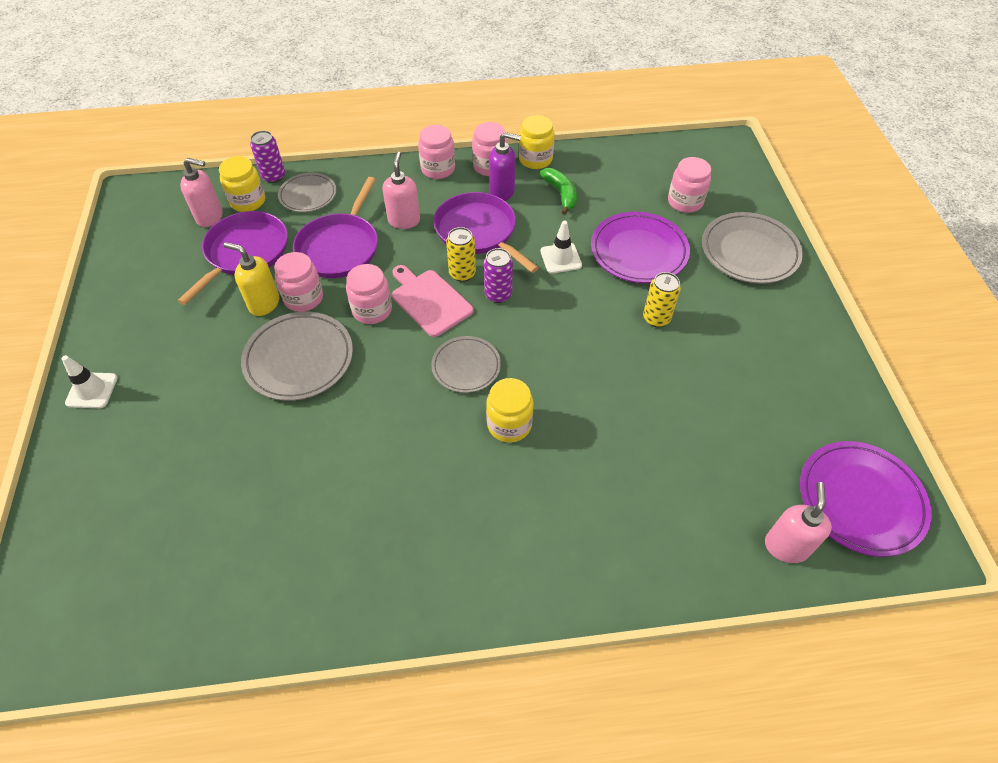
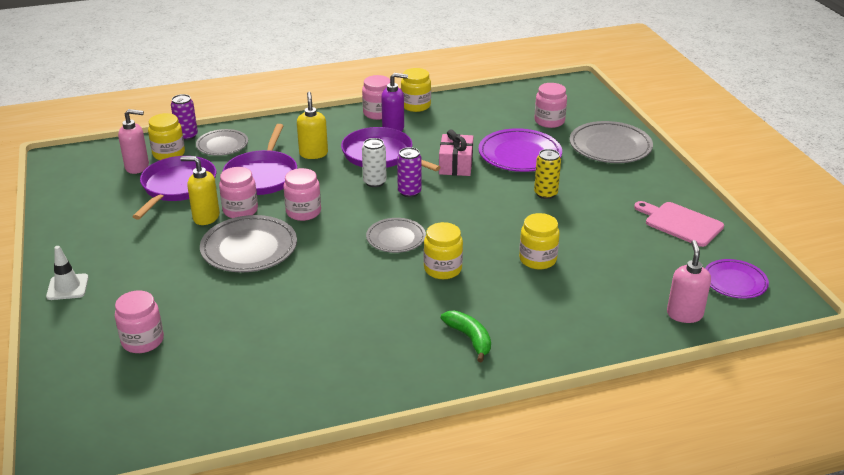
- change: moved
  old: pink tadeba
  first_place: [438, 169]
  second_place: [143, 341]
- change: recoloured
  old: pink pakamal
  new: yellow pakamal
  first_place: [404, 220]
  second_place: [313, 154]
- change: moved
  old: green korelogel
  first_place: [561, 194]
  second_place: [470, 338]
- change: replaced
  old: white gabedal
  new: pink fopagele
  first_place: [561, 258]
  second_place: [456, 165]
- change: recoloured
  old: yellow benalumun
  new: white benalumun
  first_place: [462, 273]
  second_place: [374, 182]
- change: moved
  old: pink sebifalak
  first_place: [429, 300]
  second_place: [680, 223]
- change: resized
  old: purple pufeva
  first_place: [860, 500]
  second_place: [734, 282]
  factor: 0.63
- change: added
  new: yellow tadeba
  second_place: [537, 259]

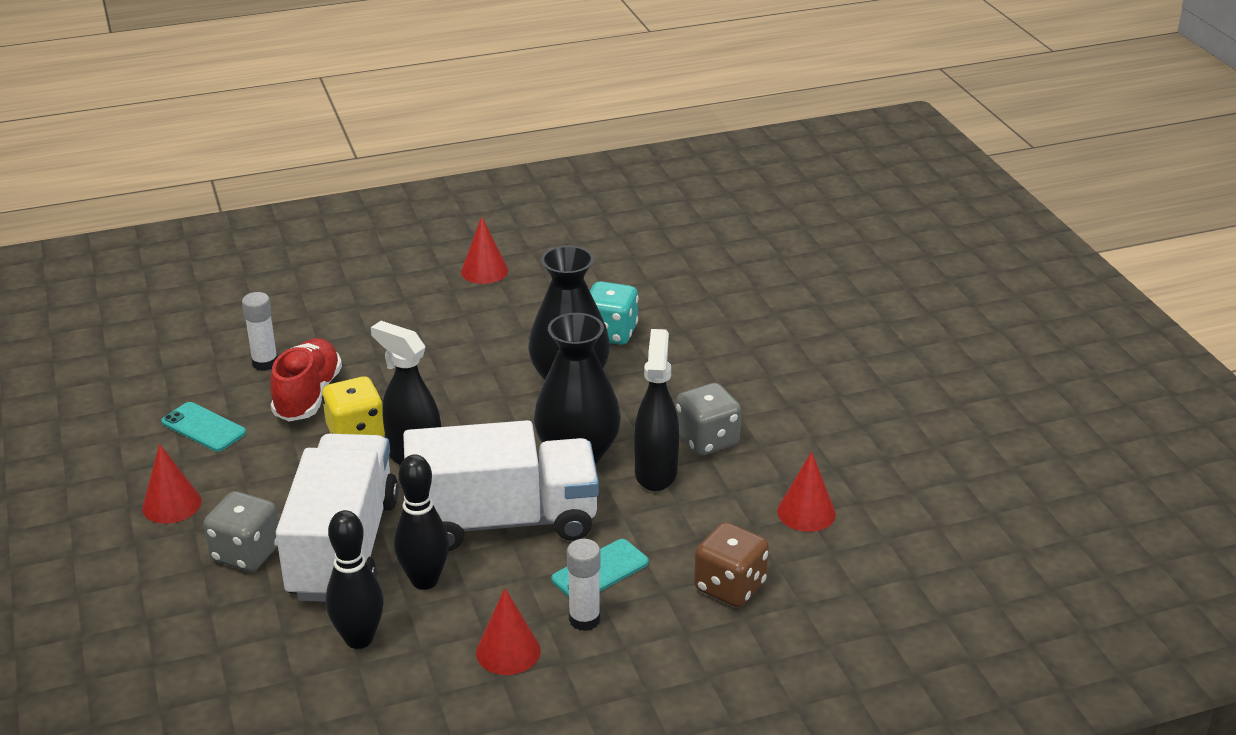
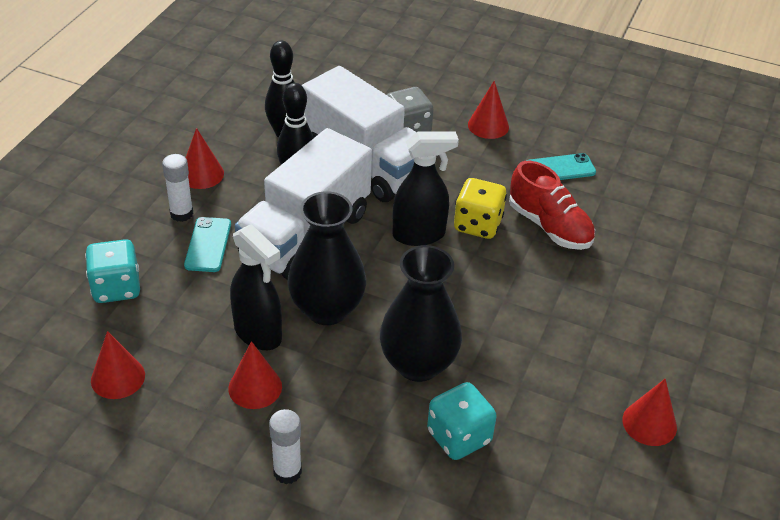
- change: moved
  old: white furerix
  first_place: [265, 363]
  second_place: [287, 472]
- change: replaced
  old: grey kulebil
  new: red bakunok
  first_place: [707, 440]
  second_place: [255, 387]
- change: recoloured
  old: brown kulebil
  new: turquoise kulebil
  first_place: [730, 587]
  second_place: [116, 288]

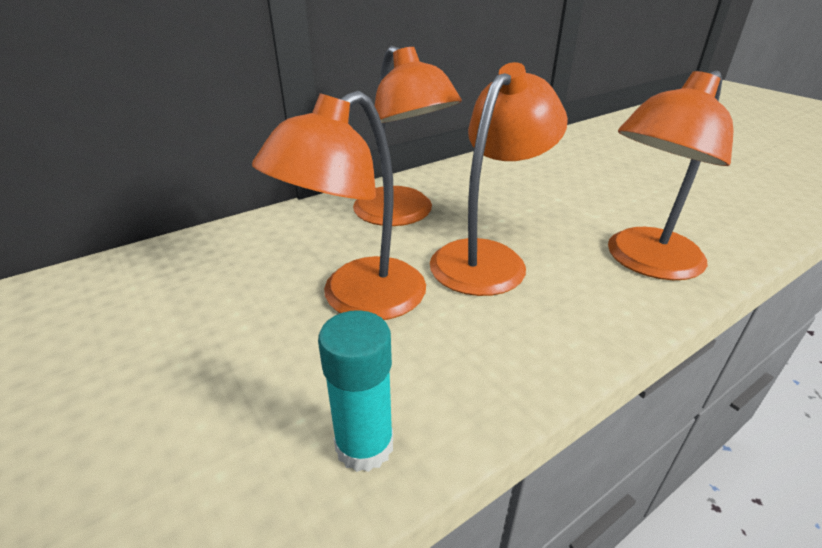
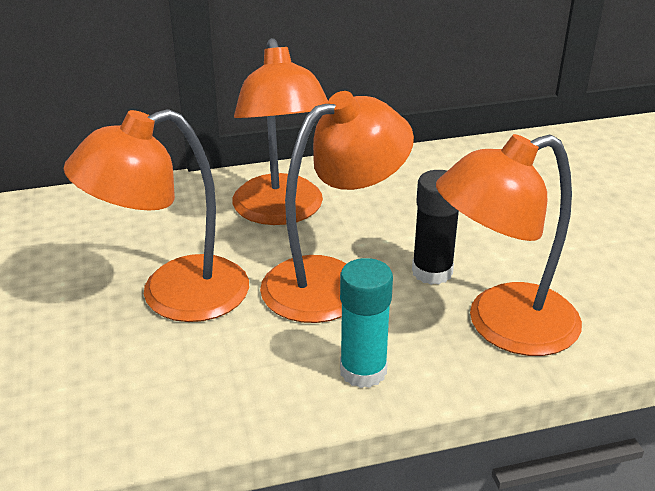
- change: moved
  old: turquoise furerix
  first_place: [364, 445]
  second_place: [363, 371]
- change: added
  new: black furerix
  second_place: [432, 272]

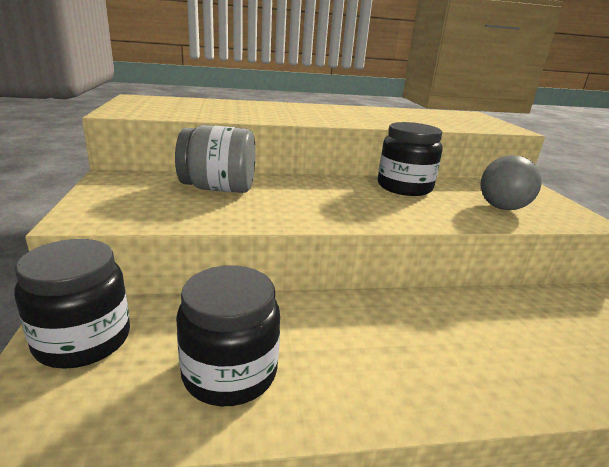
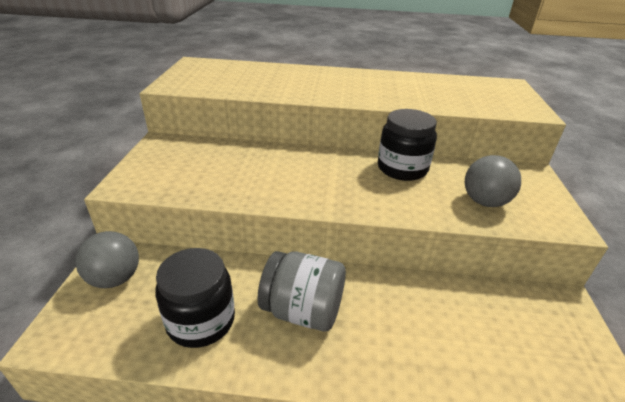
- change: moved
  old: grey tadeba
  first_place: [218, 189]
  second_place: [302, 311]
- change: replaced
  old: black tadeba
  new: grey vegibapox
  first_place: [83, 340]
  second_place: [115, 278]

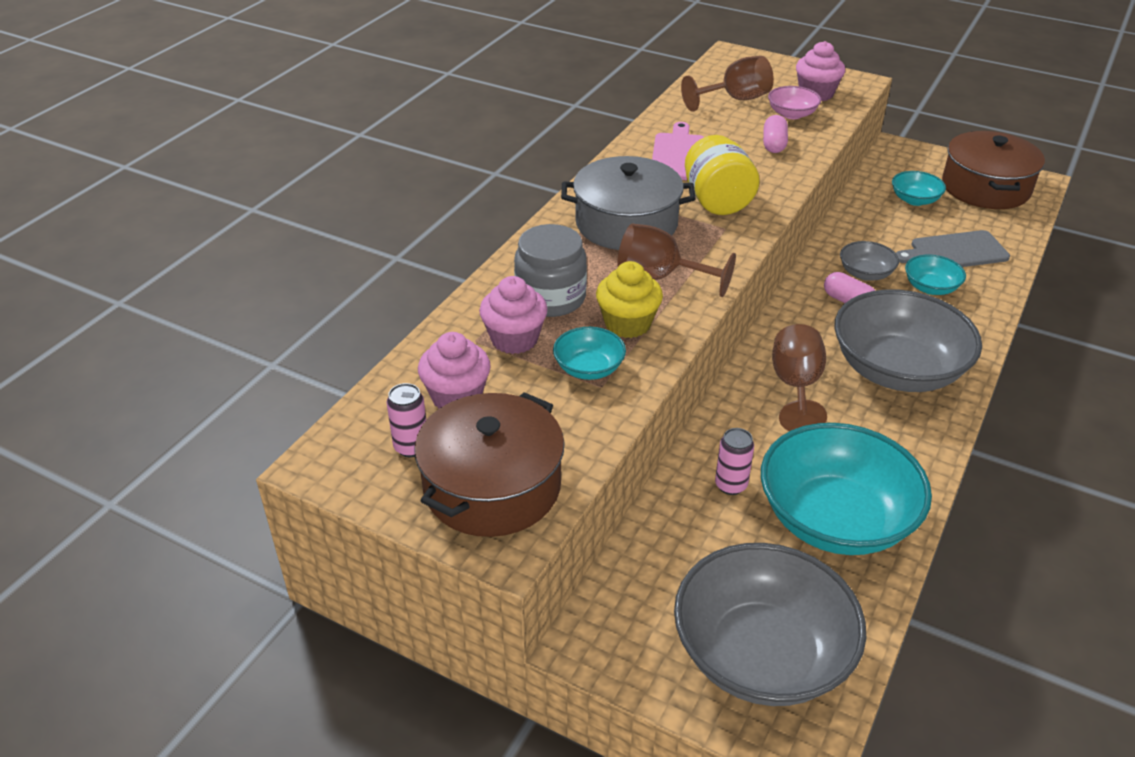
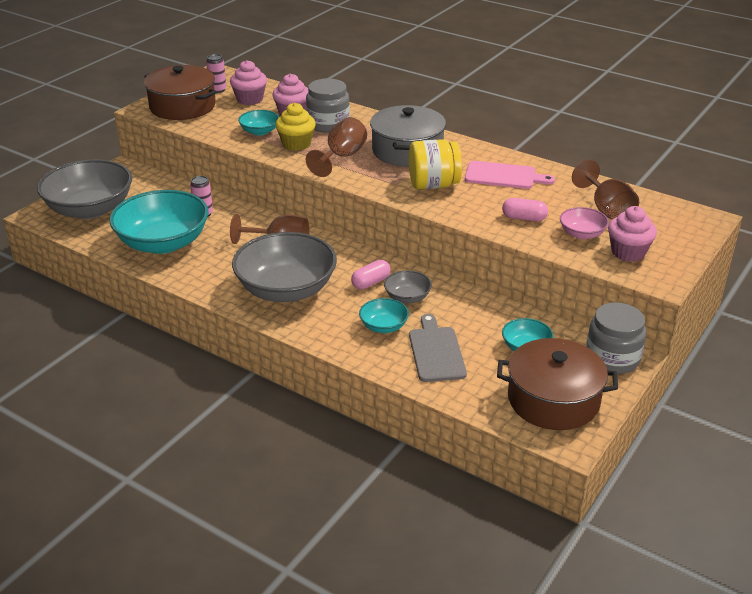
- change: added
  new: grey tadeba
  second_place: [612, 358]

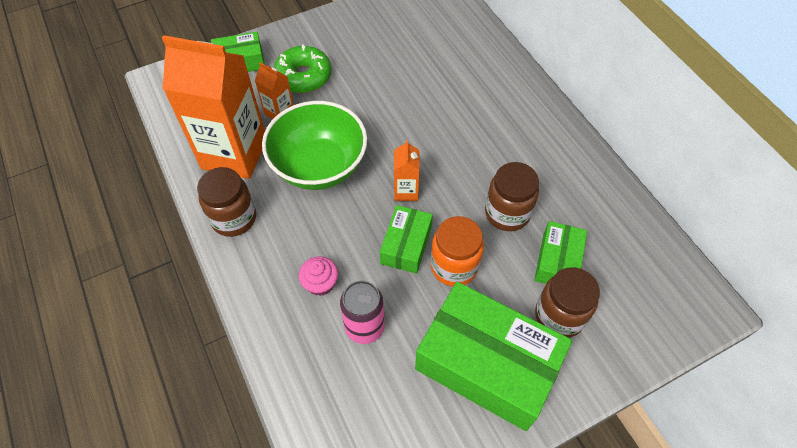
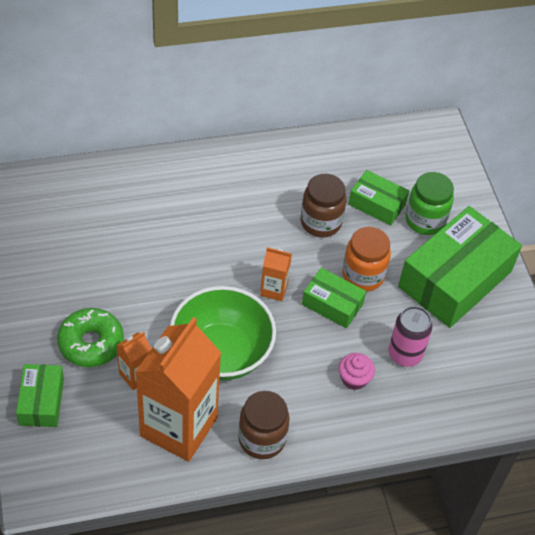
- change: recoloured
  old: brown tadeba
  new: green tadeba
  first_place: [559, 316]
  second_place: [425, 220]

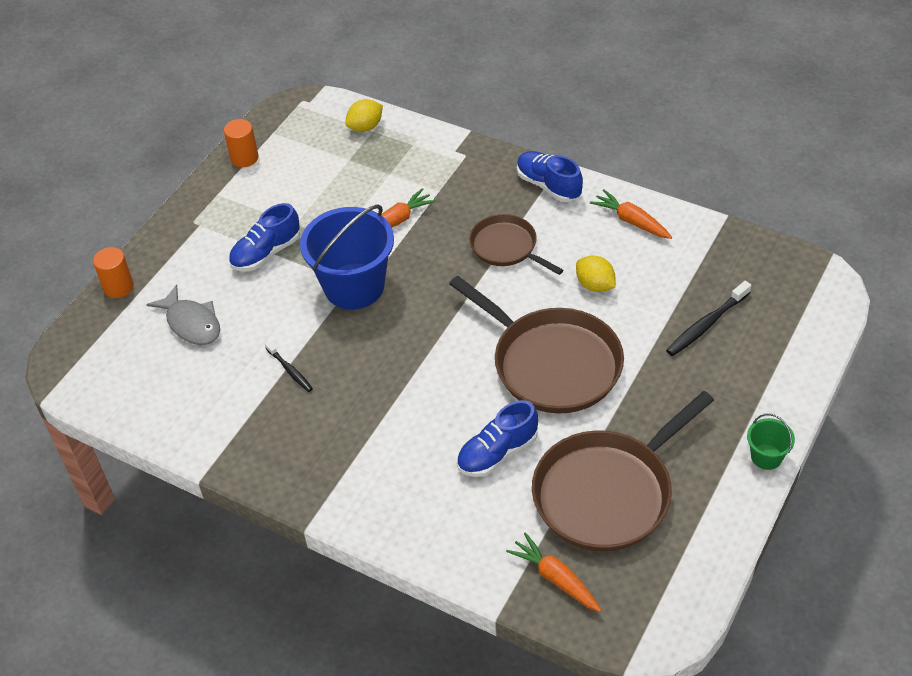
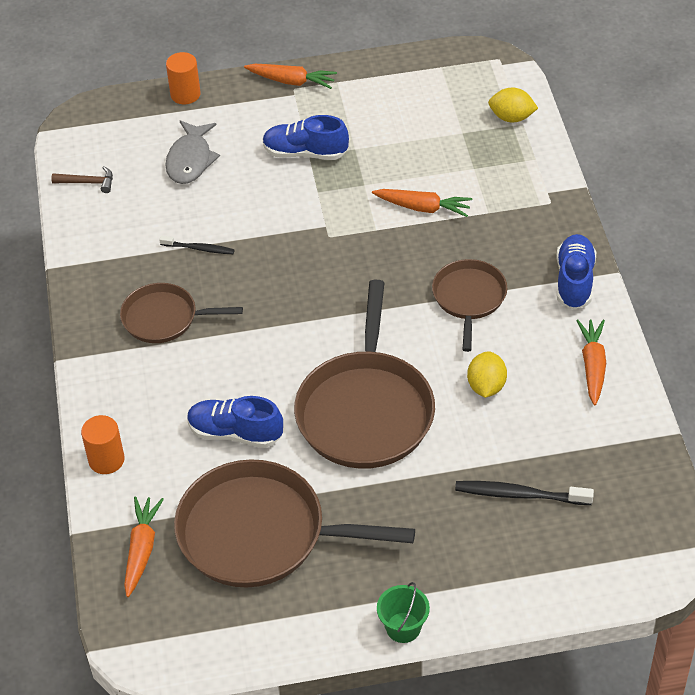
- change: moved
  old: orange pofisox
  first_place: [244, 158]
  second_place: [106, 460]
- change: removed
  old: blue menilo
  first_place: [354, 286]
- change: turned
  old: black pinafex
  first_place: [290, 370]
  second_place: [199, 248]
  degrees: -90
- change: added
  new: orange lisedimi
  second_place: [291, 81]
- change: added
  new: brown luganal
  second_place: [88, 182]
- change: added
  new: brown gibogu
  second_place: [164, 318]

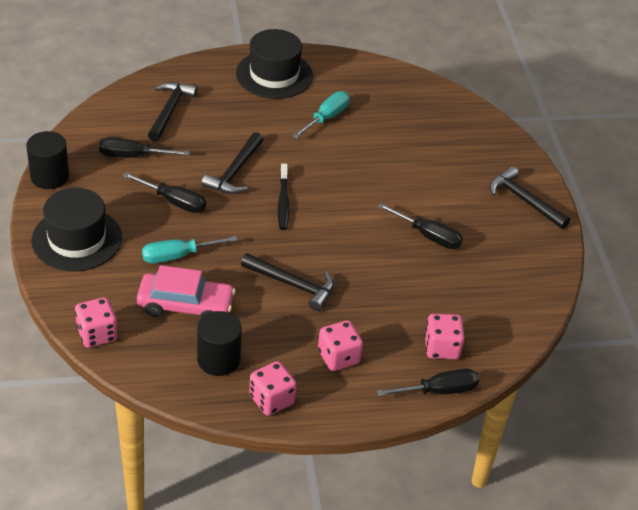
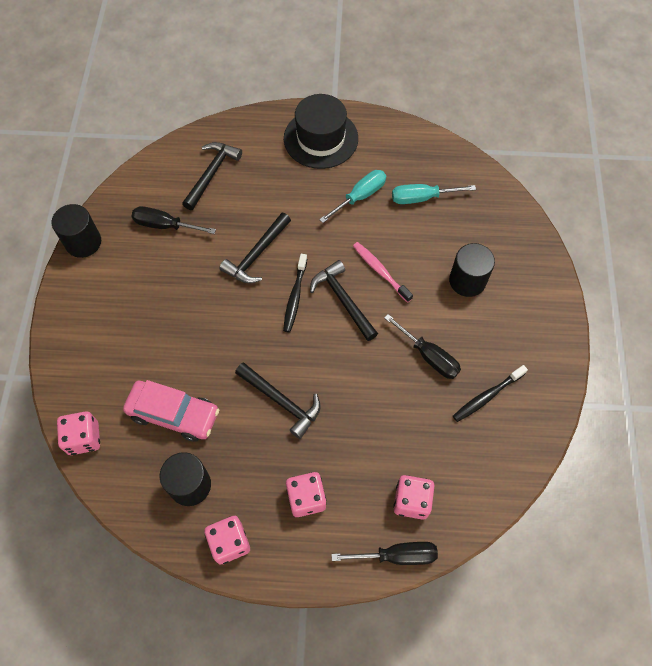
- change: moved
  old: black luganal
  first_place: [524, 200]
  second_place: [343, 300]
- change: removed
  old: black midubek
  first_place: [174, 202]
- change: removed
  old: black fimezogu
  first_place: [77, 239]
- change: moved
  old: turquoise midubek
  first_place: [178, 256]
  second_place: [422, 198]
- change: added
  new: pink pinafex
  second_place: [380, 271]
- change: added
  new: black pofisox
  second_place: [467, 280]
- change: added
  new: black pinafex
  second_place: [487, 396]

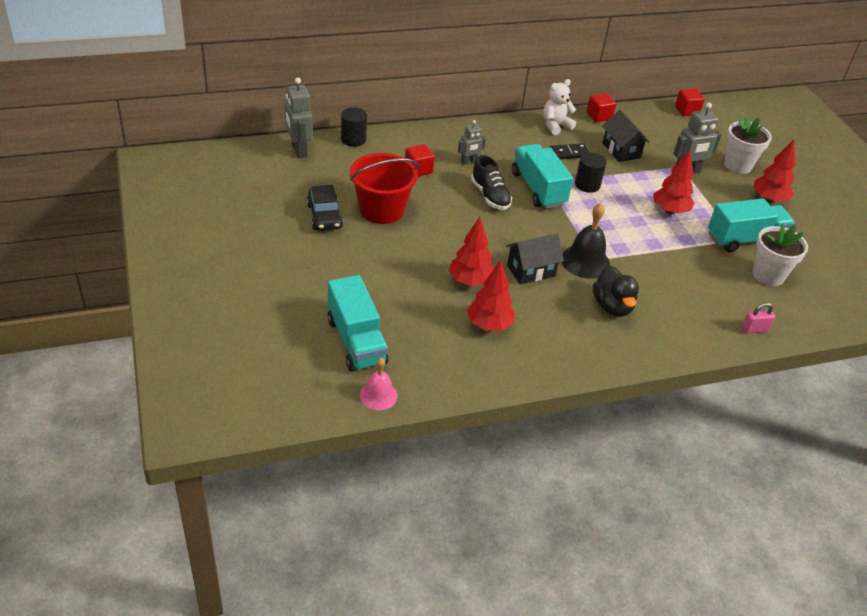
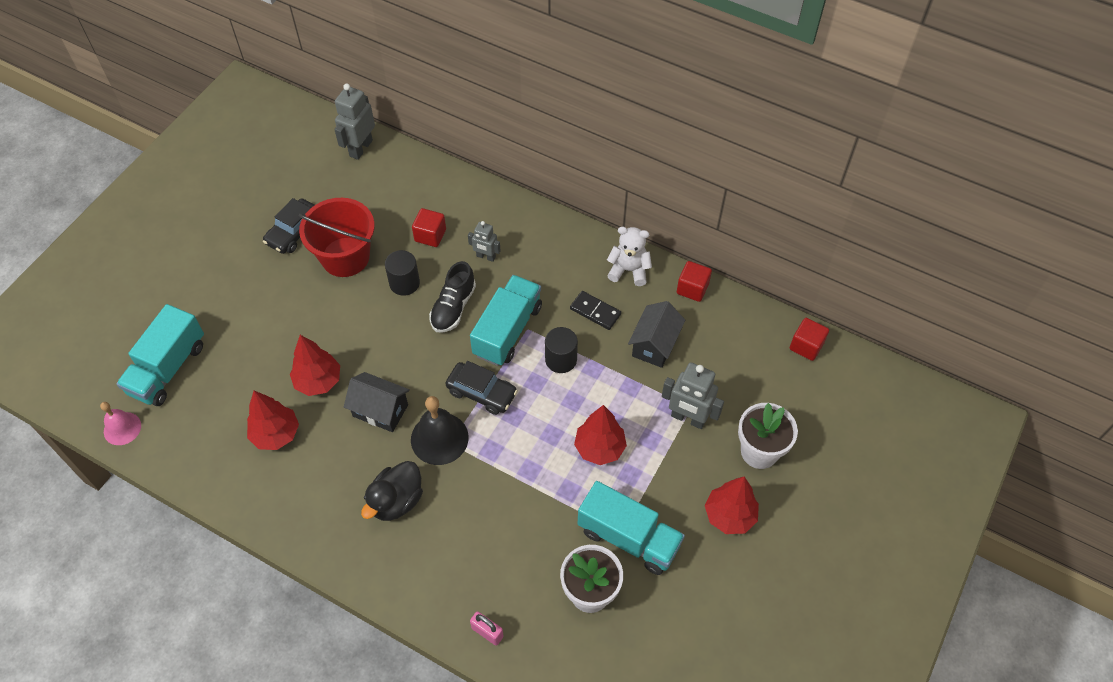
- change: moved
  old: black pofisox
  first_place: [353, 139]
  second_place: [404, 283]
- change: added
  new: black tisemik
  second_place: [482, 392]

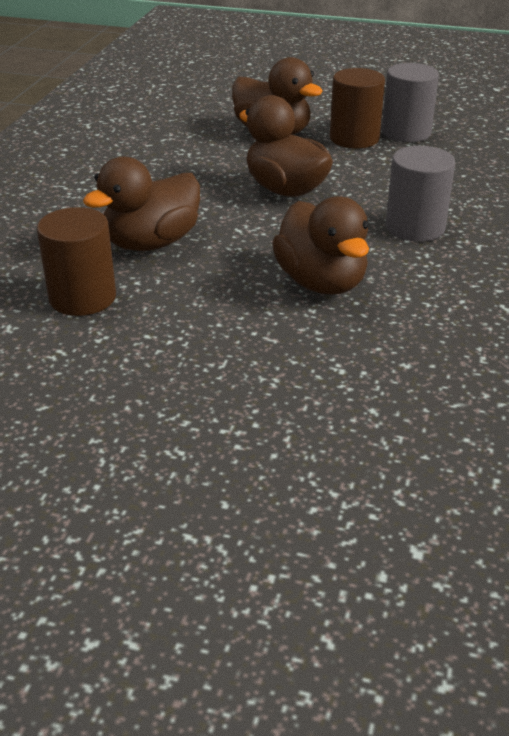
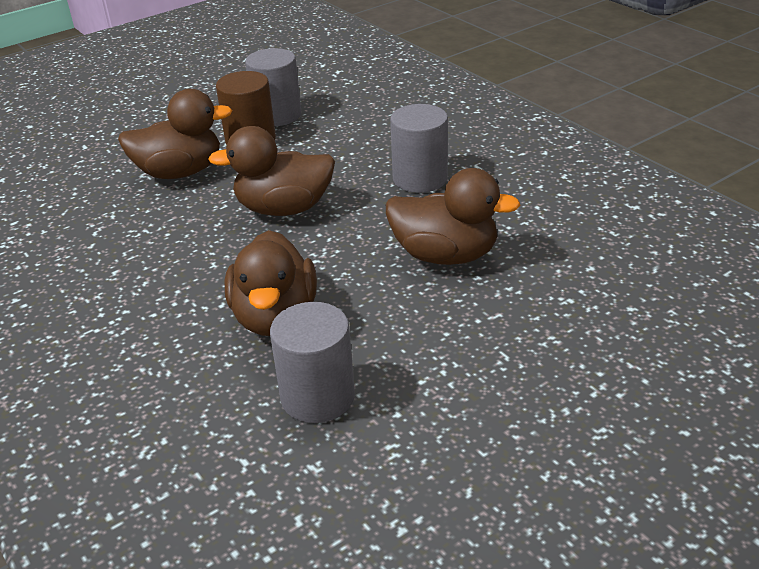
- change: recoloured
  old: brown pofisox
  new: grey pofisox
  first_place: [82, 297]
  second_place: [317, 397]

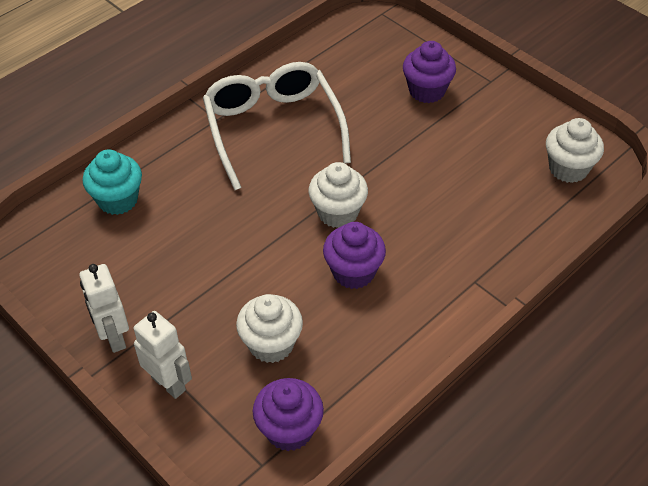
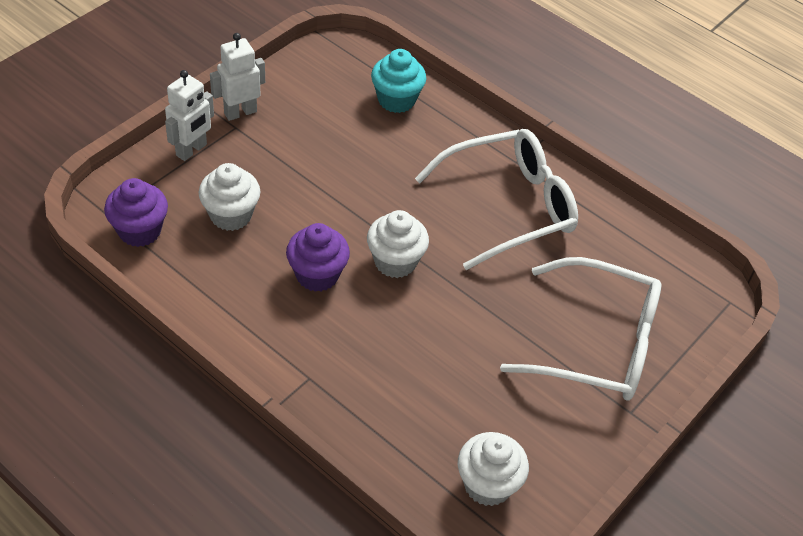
- change: replaced
  old: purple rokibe
  new: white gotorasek
  first_place: [427, 91]
  second_place: [597, 344]

